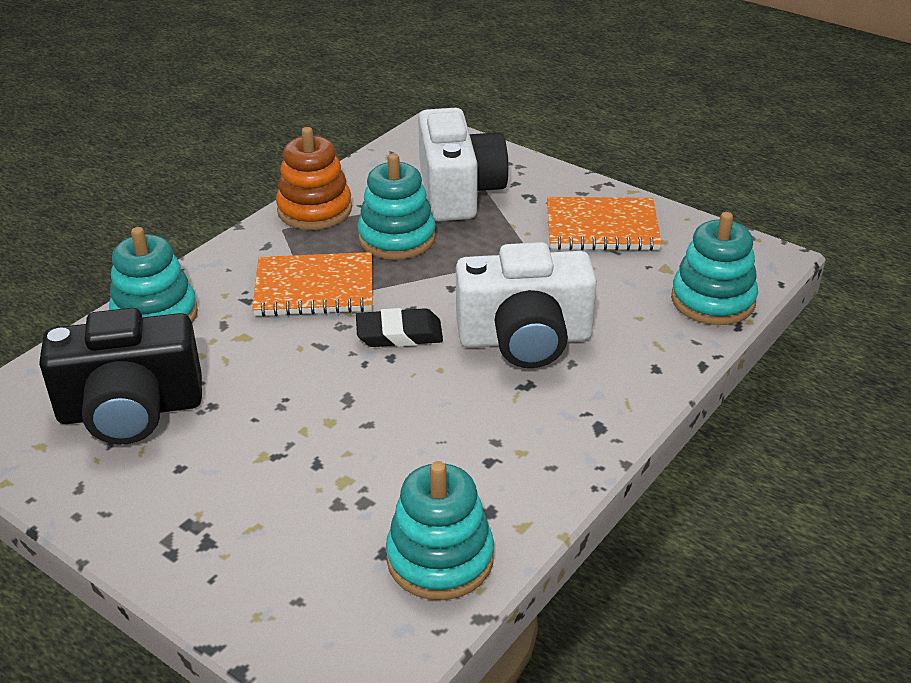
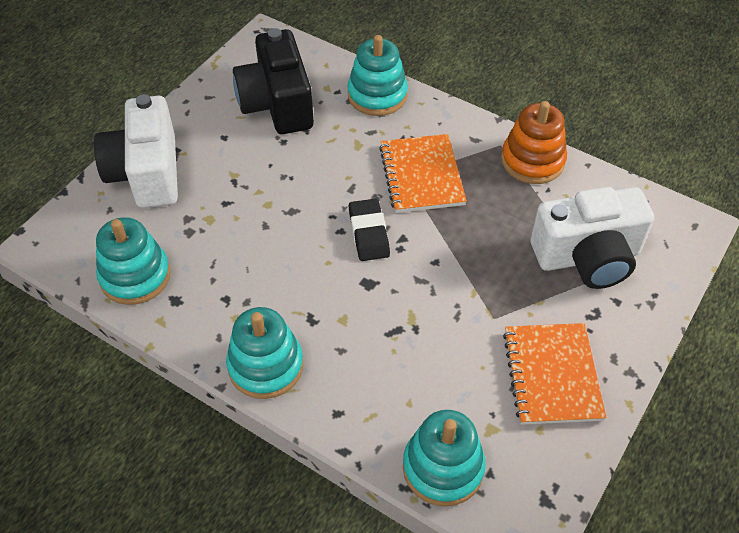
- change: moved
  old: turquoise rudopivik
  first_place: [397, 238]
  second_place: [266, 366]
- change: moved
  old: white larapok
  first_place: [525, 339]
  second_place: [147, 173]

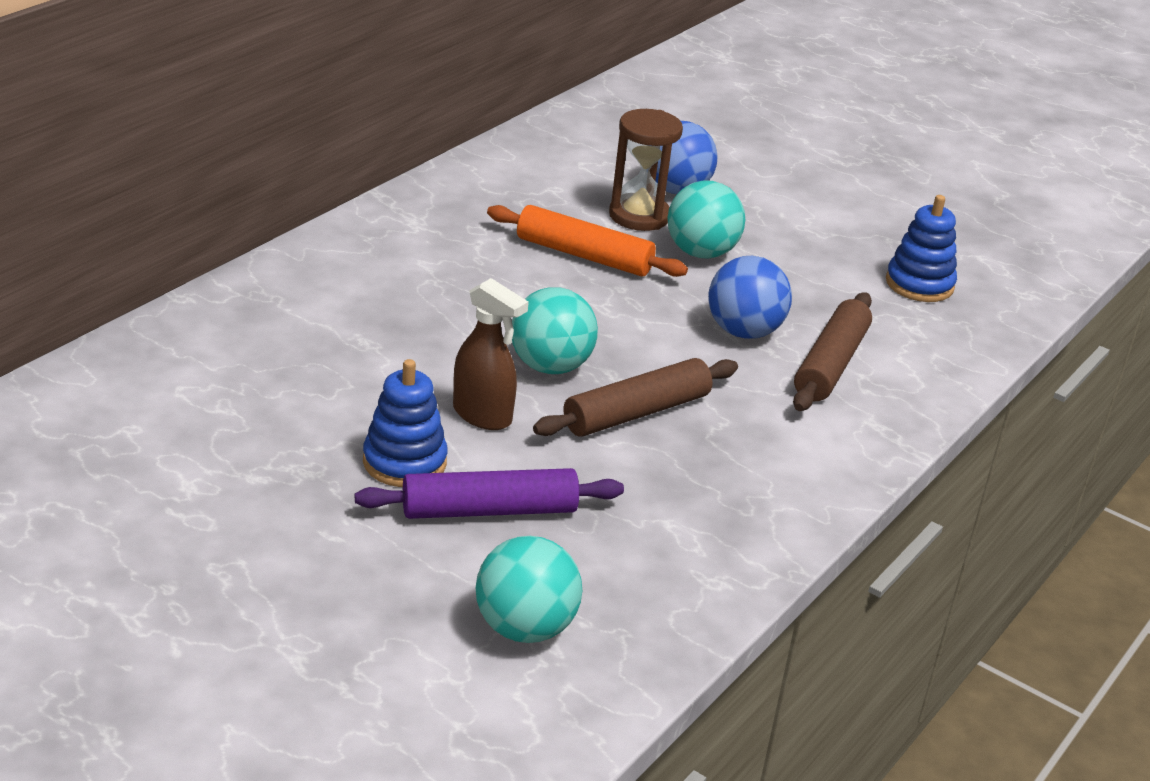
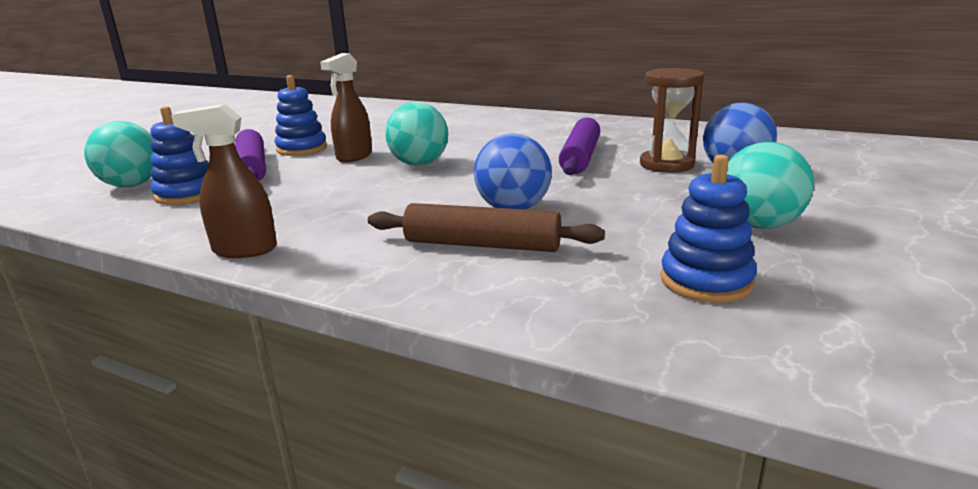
- change: moved
  old: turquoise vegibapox
  first_place: [701, 253]
  second_place: [759, 225]
- change: recoloured
  old: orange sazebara
  new: purple sazebara
  first_place: [584, 255]
  second_place: [580, 157]
- change: removed
  old: brown sazebara
  first_place: [637, 413]
- change: added
  new: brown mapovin
  second_place: [244, 250]
- change: added
  new: blue rudopivik
  second_place: [187, 194]

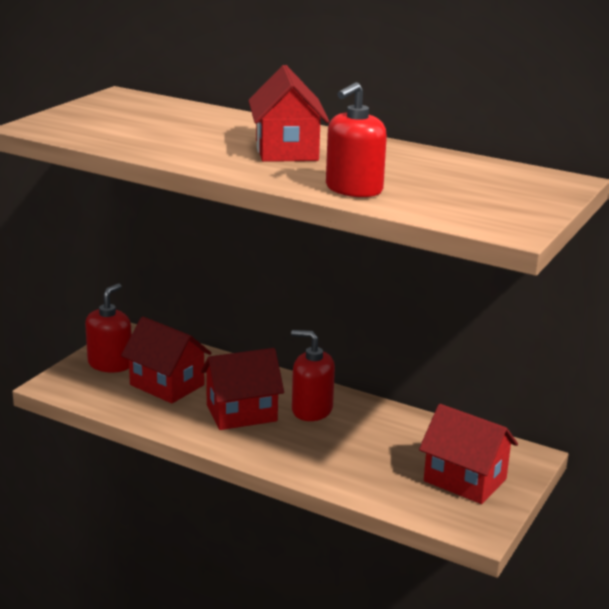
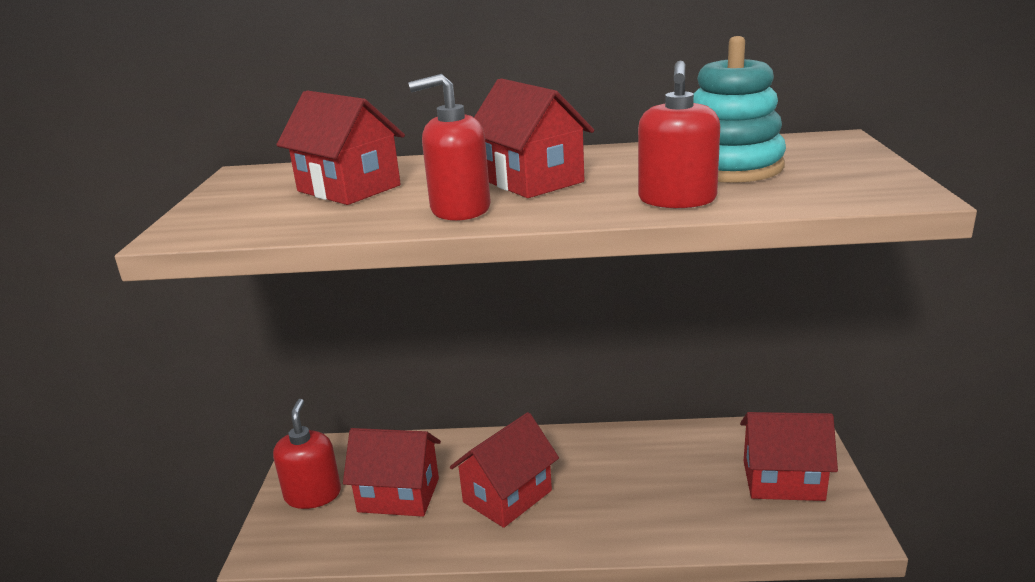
- change: moved
  old: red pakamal
  first_place: [312, 410]
  second_place: [460, 209]
- change: added
  new: turquoise rudopivik
  second_place: [730, 167]
- change: added
  new: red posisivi
  second_place: [348, 188]

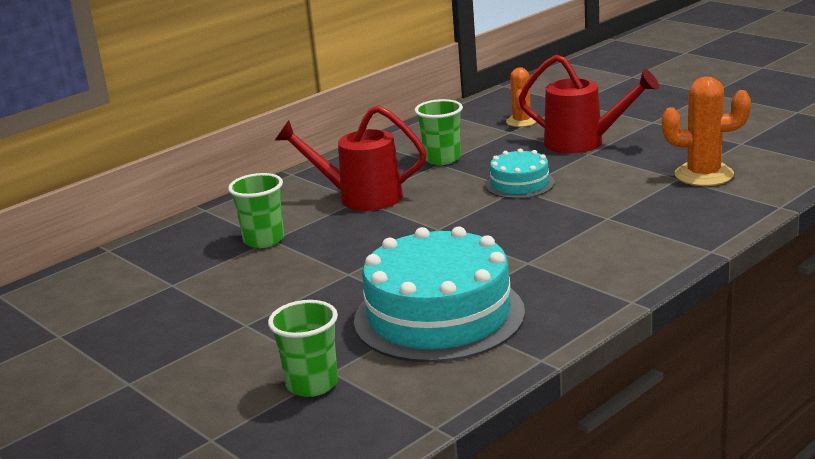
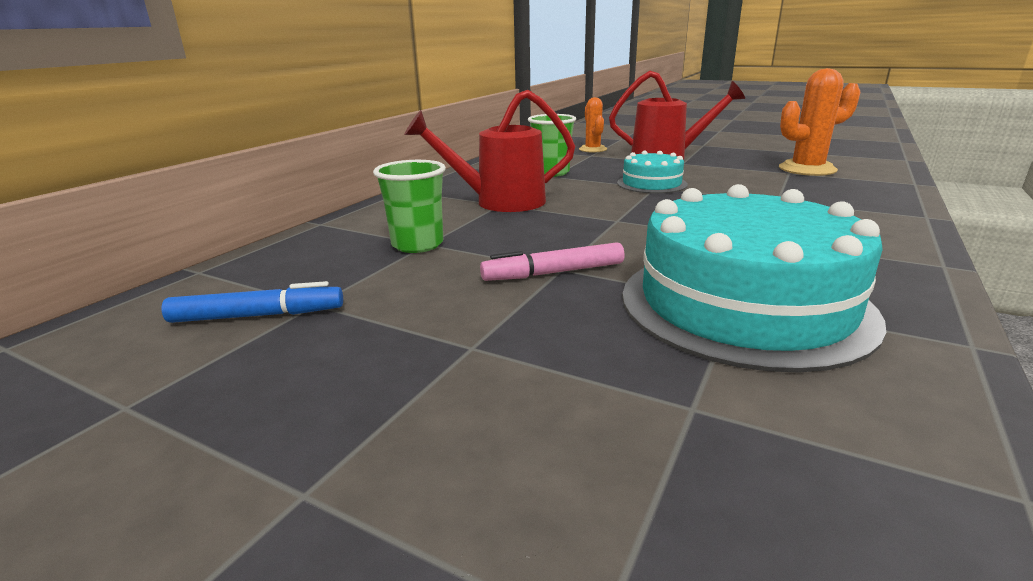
- change: removed
  old: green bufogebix
  first_place: [312, 384]
- change: added
  new: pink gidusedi
  second_place: [553, 273]
- change: added
  new: blue gidusedi
  second_place: [258, 315]

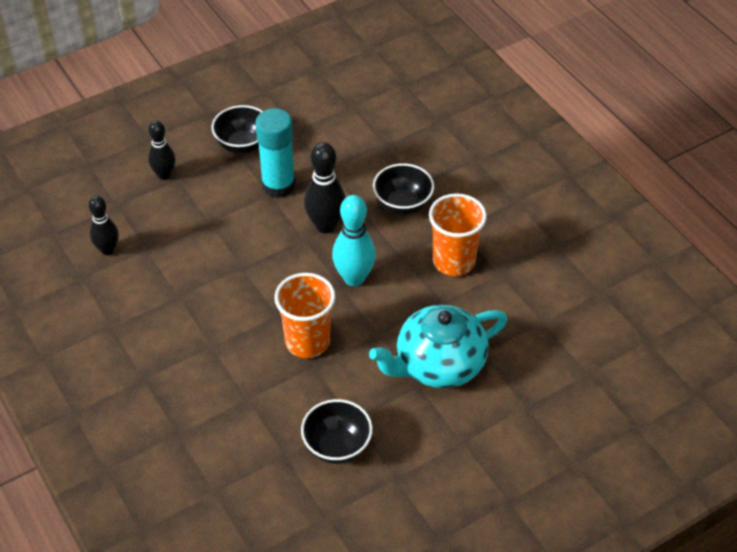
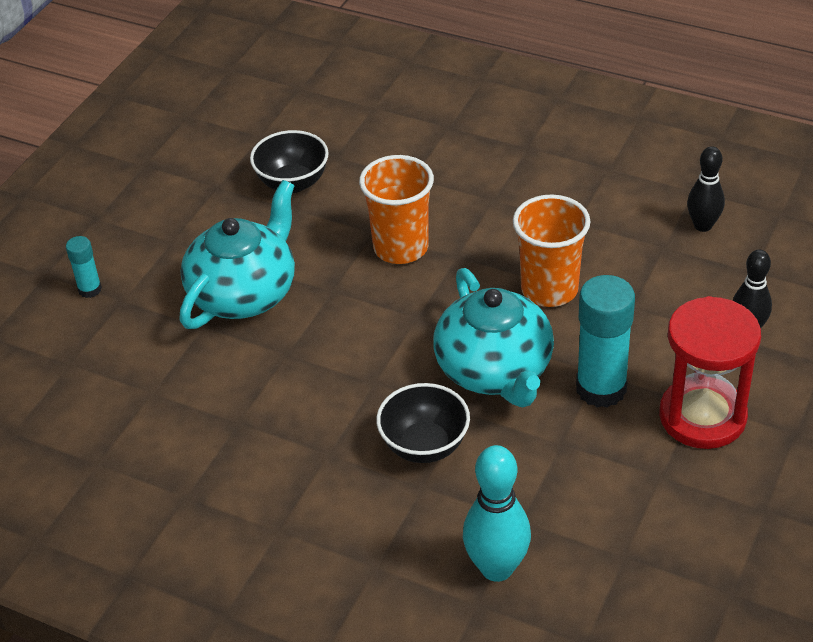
- change: replaced
  old: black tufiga
  new: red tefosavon
  first_place: [243, 145]
  second_place: [702, 416]
- change: replaced
  old: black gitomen
  new: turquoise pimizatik
  first_place: [325, 226]
  second_place: [495, 370]
- change: moved
  old: orange bufogebix
  first_place: [454, 261]
  second_place: [549, 289]
- change: moved
  old: turquoise gitomen
  first_place: [354, 278]
  second_place: [497, 568]
- change: added
  new: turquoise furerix
  second_place: [90, 289]

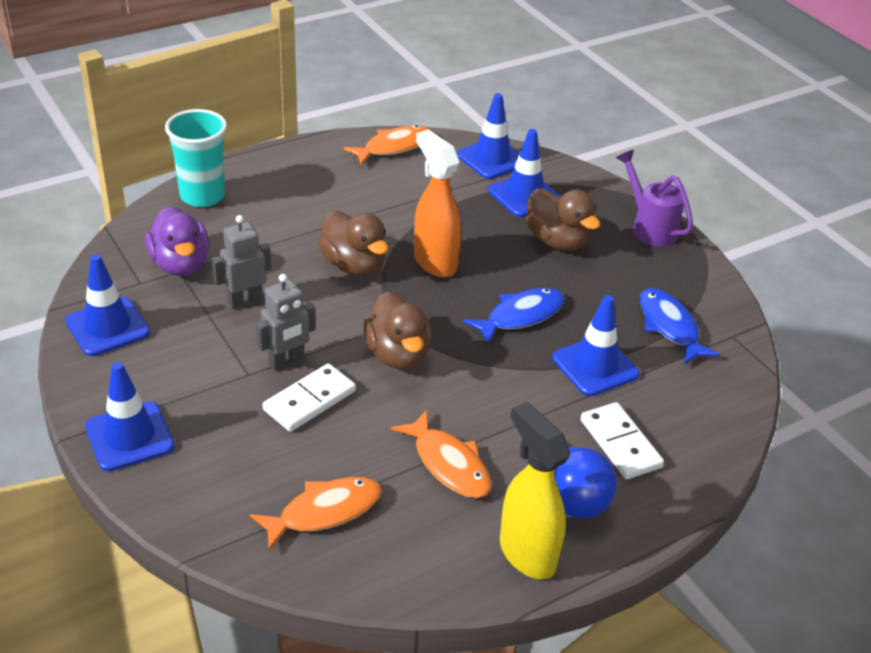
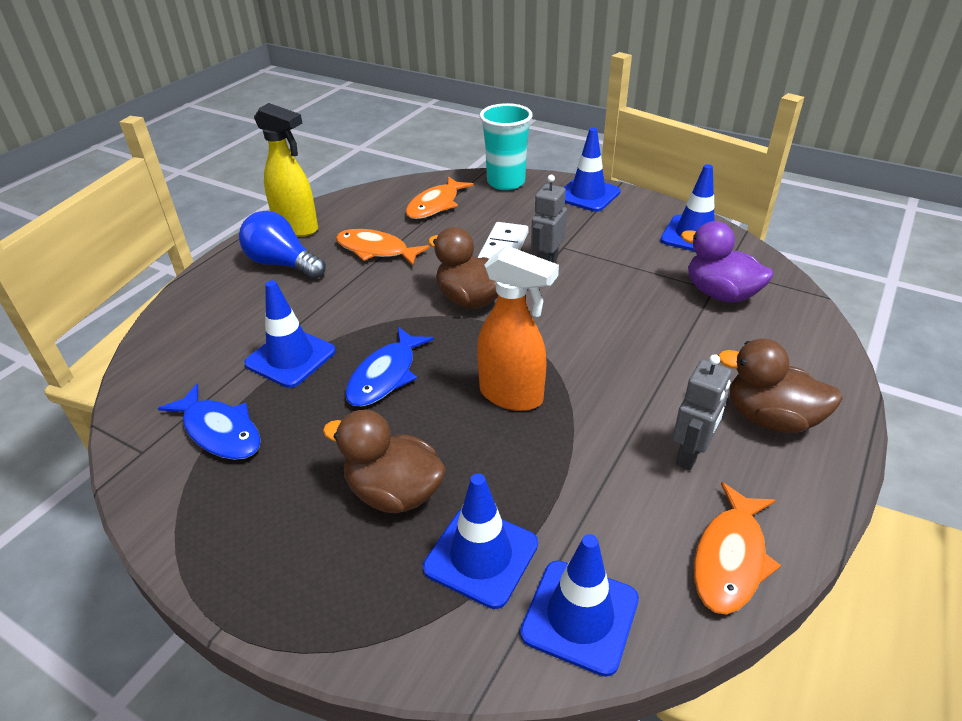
- change: moved
  old: turquoise bufogebix
  first_place: [202, 196]
  second_place: [506, 182]
- change: removed
  old: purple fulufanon
  first_place: [649, 227]
- change: moved
  old: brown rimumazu
  first_place: [354, 265]
  second_place: [770, 418]
- change: moved
  old: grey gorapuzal
  first_place: [245, 301]
  second_place: [690, 455]
- change: removed
  old: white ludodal
  first_place: [620, 443]

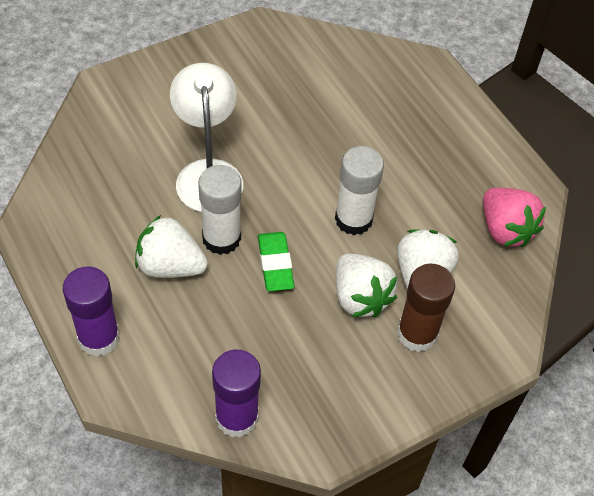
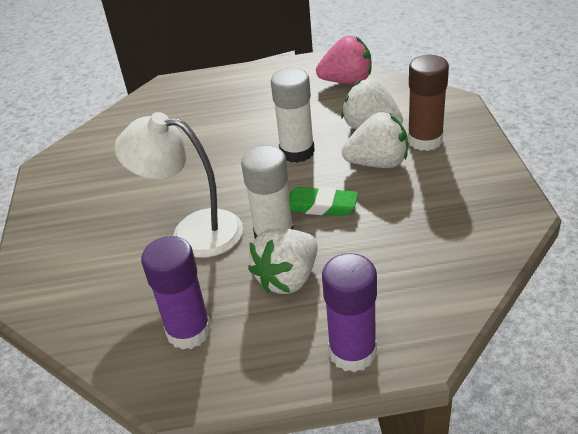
- change: moved
  old: purple furerix
  first_place: [237, 417]
  second_place: [189, 331]

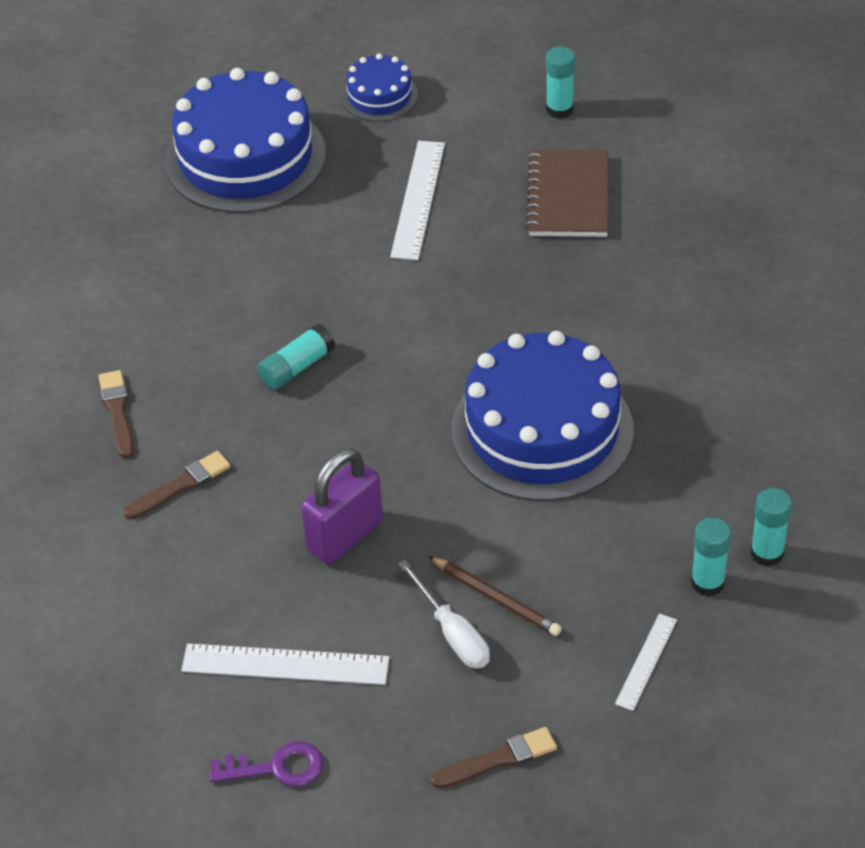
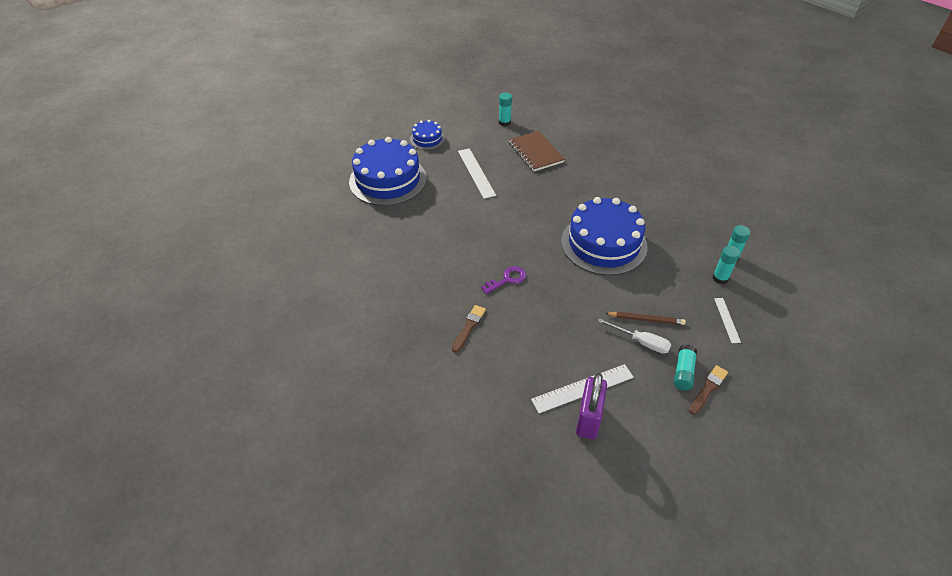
- change: moved
  old: turquoise furerix
  first_place: [297, 367]
  second_place: [683, 372]
- change: removed
  old: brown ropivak
  first_place: [118, 412]
- change: moved
  old: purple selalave
  first_place: [345, 536]
  second_place: [588, 419]
- change: moved
  old: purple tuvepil
  first_place: [277, 767]
  second_place: [507, 279]

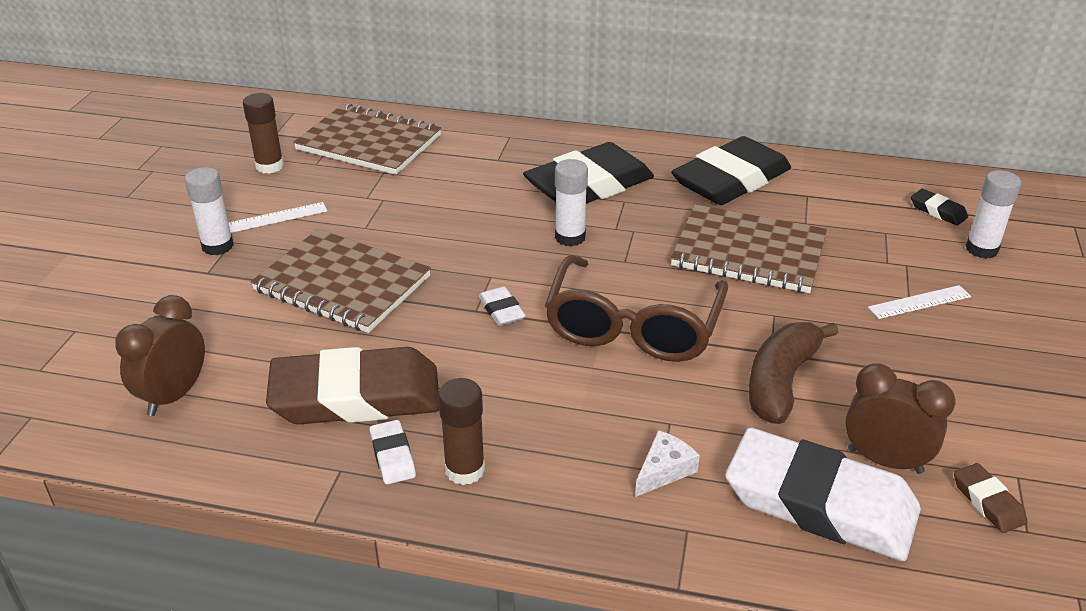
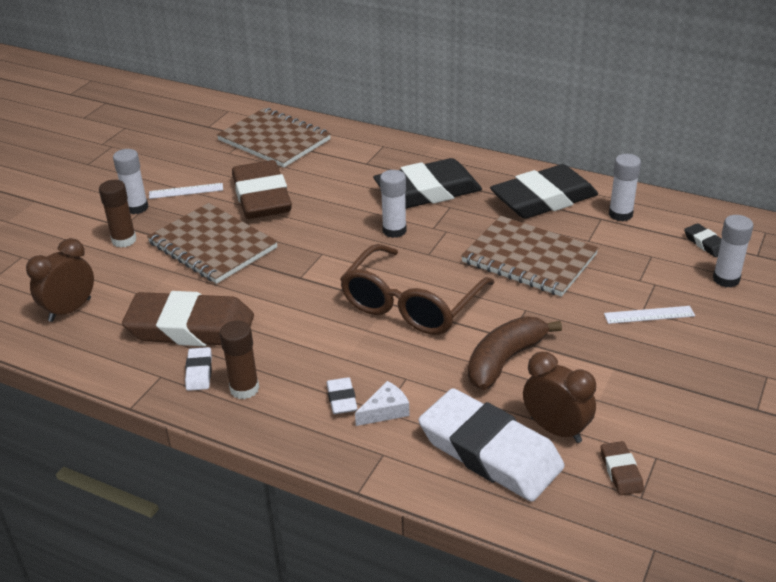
- change: moved
  old: brown furerix
  first_place: [269, 166]
  second_place: [124, 240]
- change: moved
  old: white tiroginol
  first_place: [501, 310]
  second_place: [342, 399]
- change: added
  new: white furerix
  second_place: [620, 214]
- change: added
  new: brown tiroginol
  second_place: [262, 197]

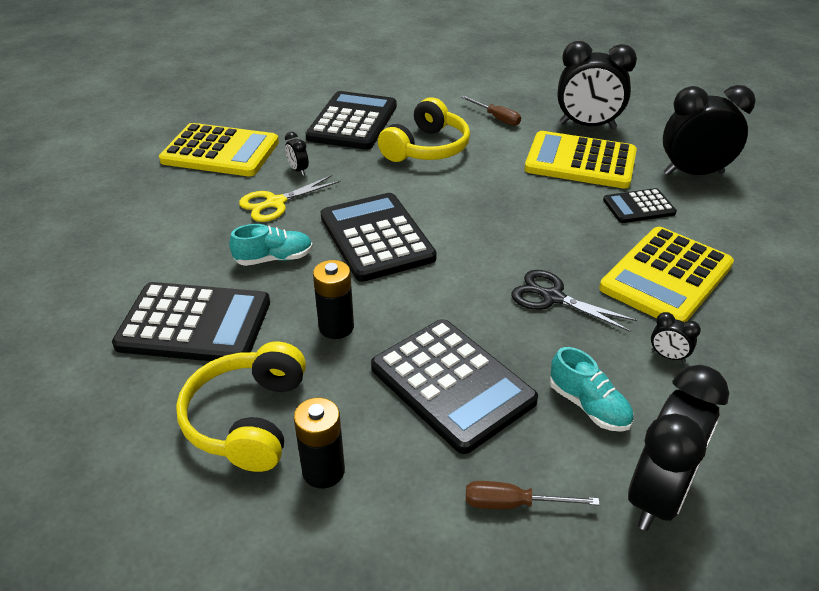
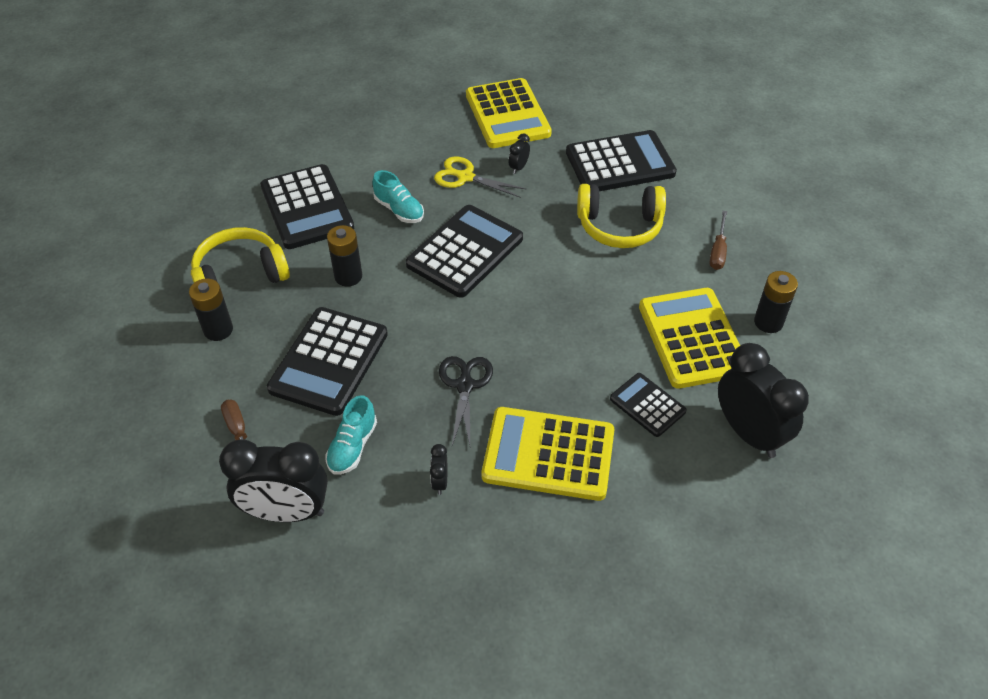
- change: replaced
  old: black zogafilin
  new: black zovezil
  first_place: [587, 126]
  second_place: [768, 322]

